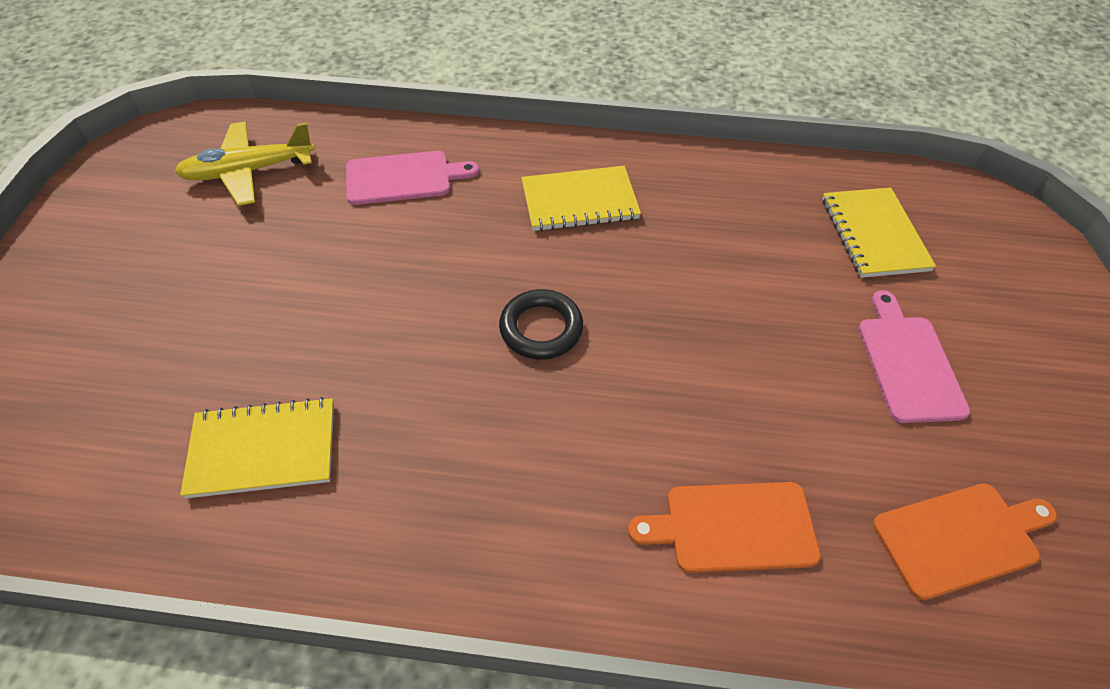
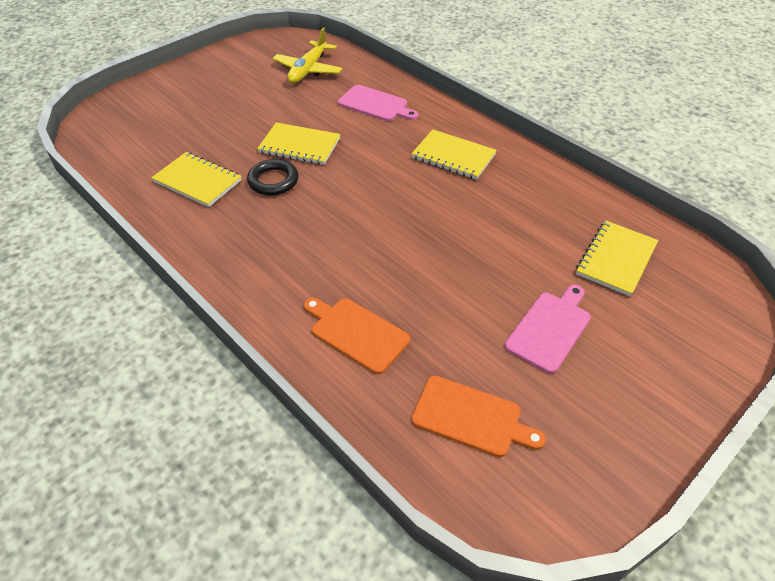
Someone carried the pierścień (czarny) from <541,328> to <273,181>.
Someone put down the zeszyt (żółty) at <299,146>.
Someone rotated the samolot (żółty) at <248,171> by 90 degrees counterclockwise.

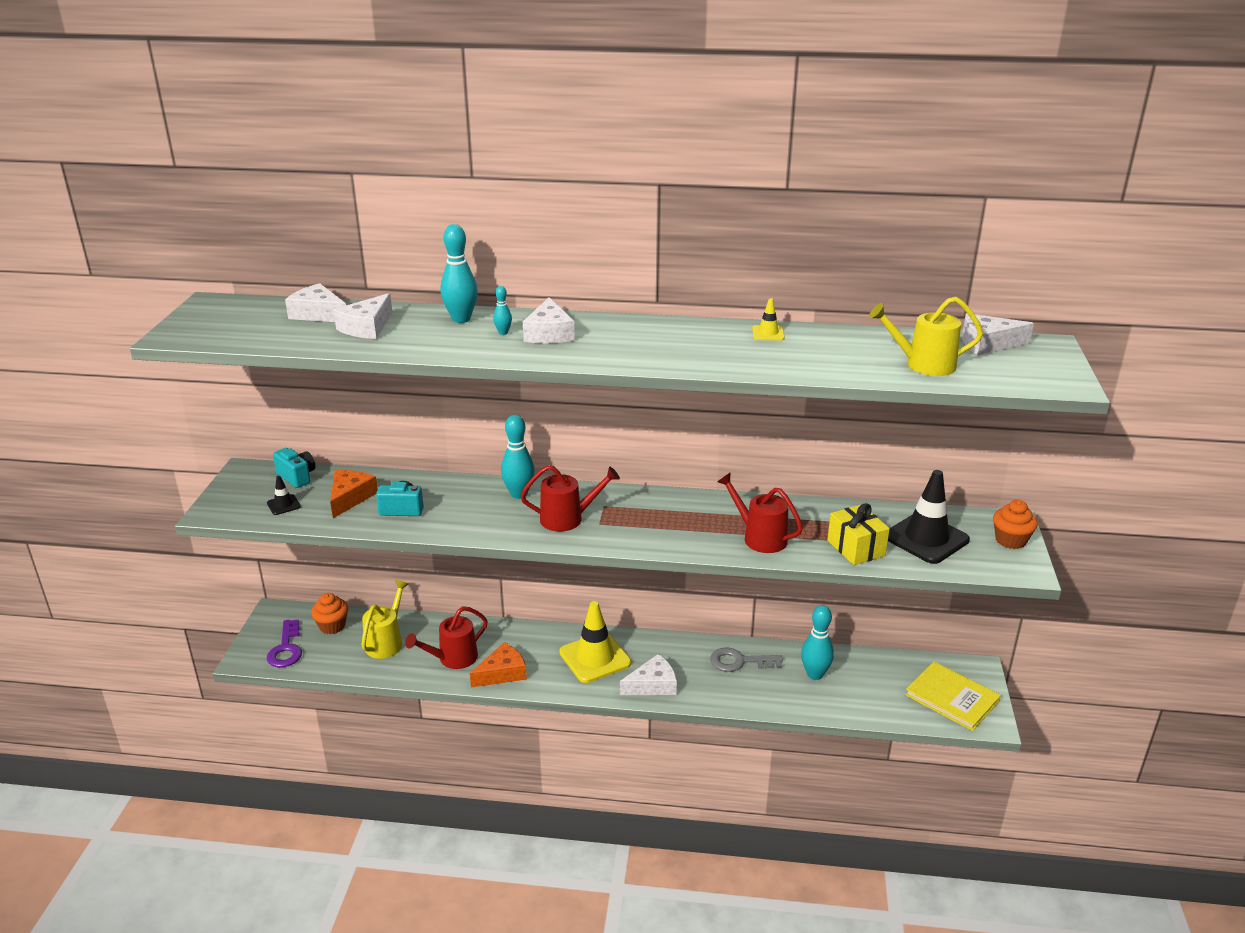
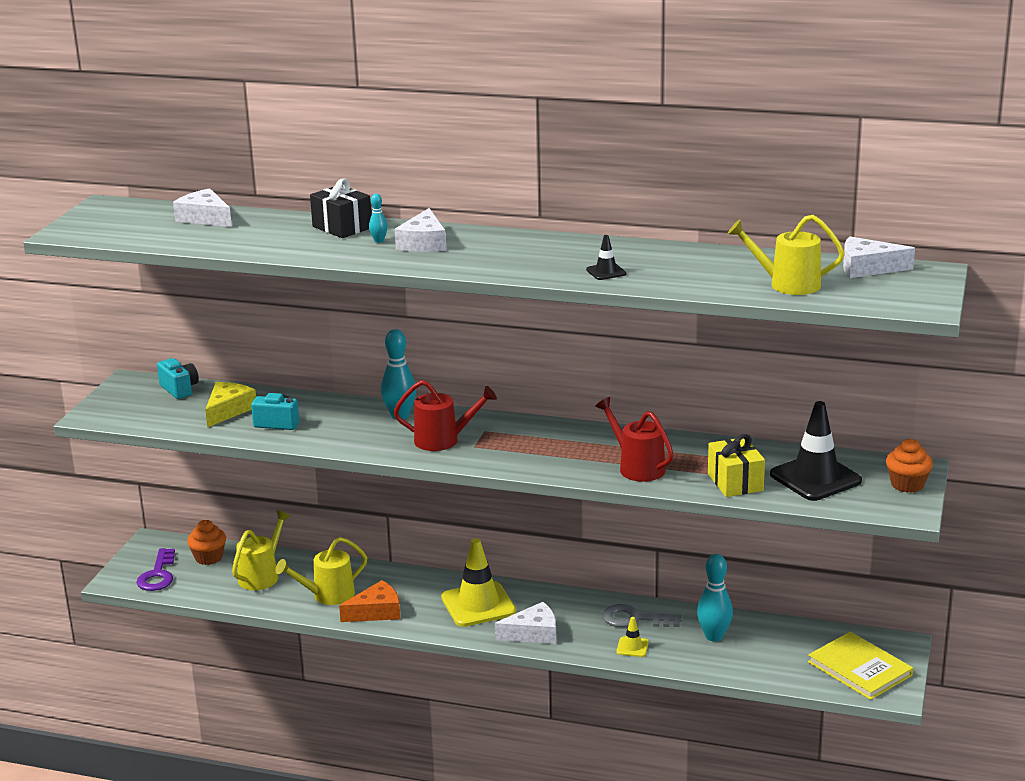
Someone repainted the ser (pomarańczowy) at <350,498>, which became the ser (żółty) at <228,410>.
Someone repainted the konewka (czerwony) at <453,659>, which became the konewka (żółty) at <327,595>.
Someone swapped the kręgiel (turkusowy) at <461,319> for the prezent (czarny) at <342,227>.
Someone carried the pachołek (czarny) from <283,505> to <606,272>.
Someone carried the pachołek (żółty) from <768,333> to <632,647>.
Someone took away the ser (biały) at <367,327>.

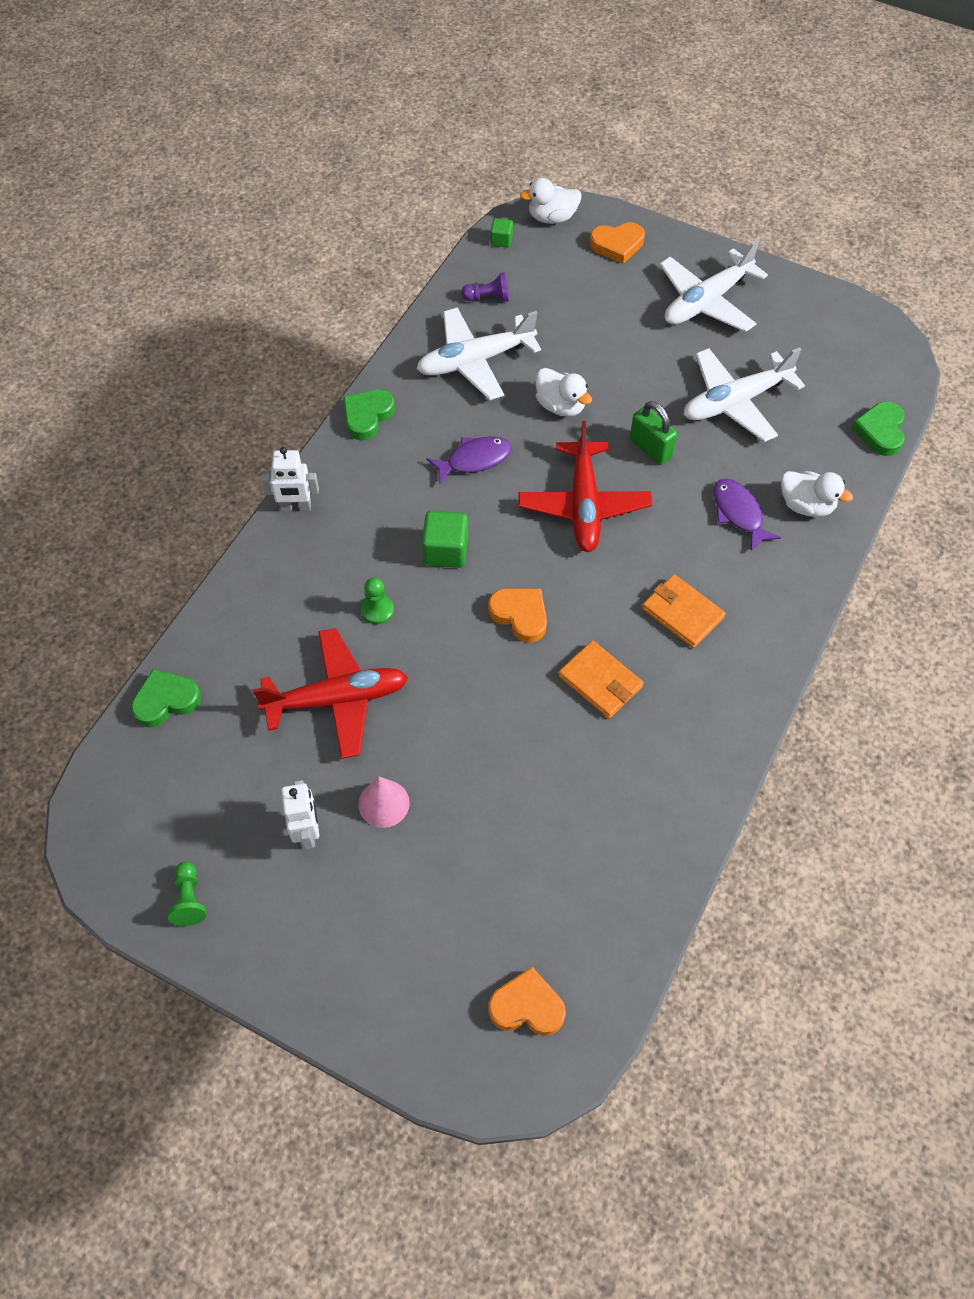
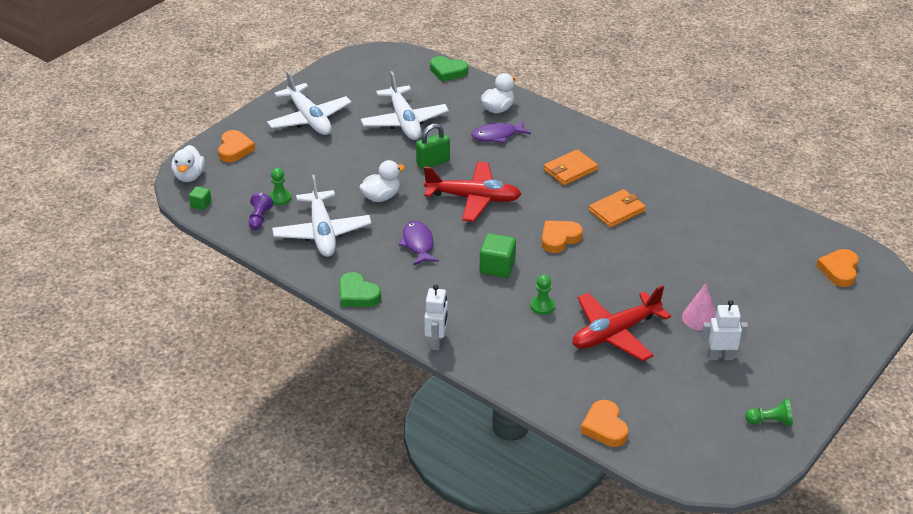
Someone put down the pionek (zielony) at <280,198>.
Someone rotated the samolot (czerwony) at <337,699> by 120 degrees counterclockwise.
Someone repainted the serce (zielony) at <166,701>, which became the serce (pomarańczowy) at <604,427>.

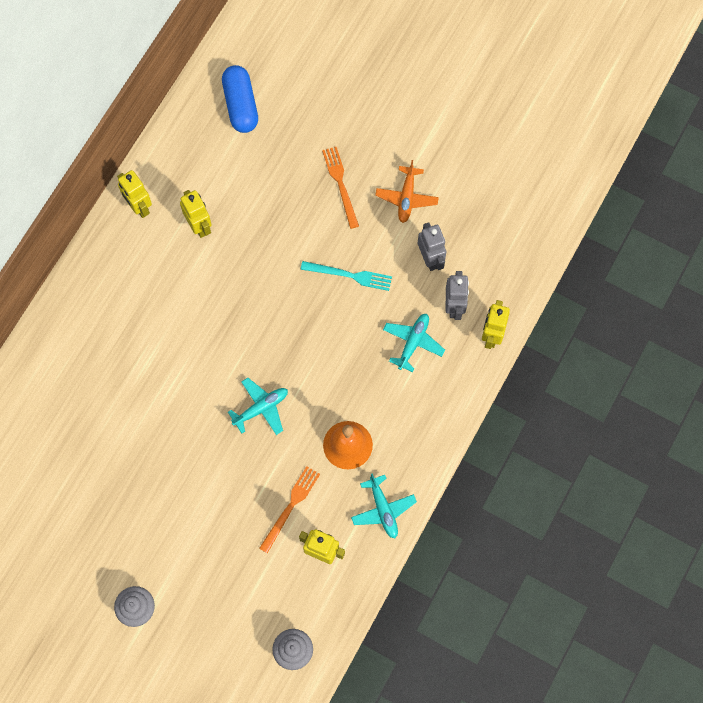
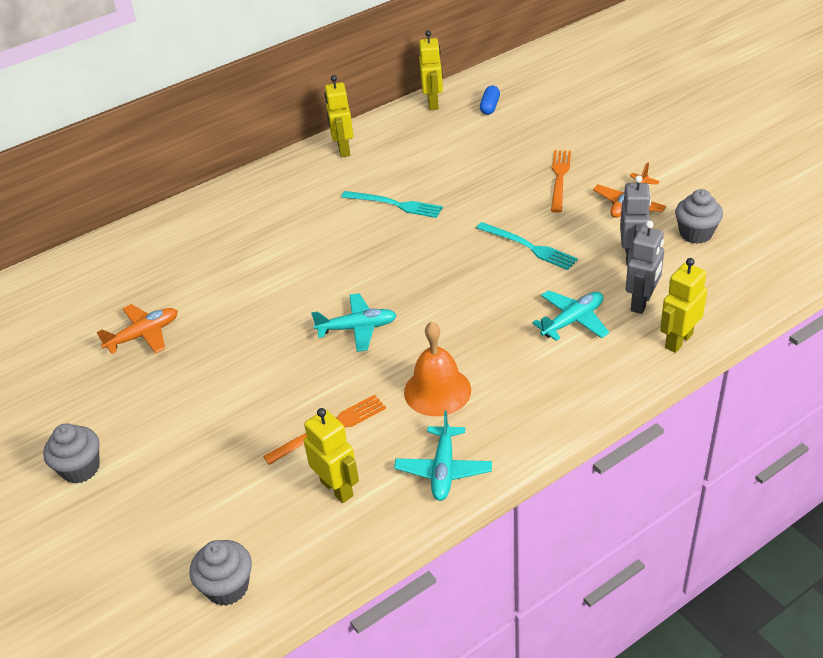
Someone put down the samolot (pomarańczowy) at <143,335>.
Someone put down the widelec (turkusowy) at <395,204>.
Someone carried the robot (żółty) from <199,226> to <433,103>.
Someone scaled the kapsułka (niebieski) at <240,105> by 0.53.
Someone put down the muffinka (szary) at <696,233>.

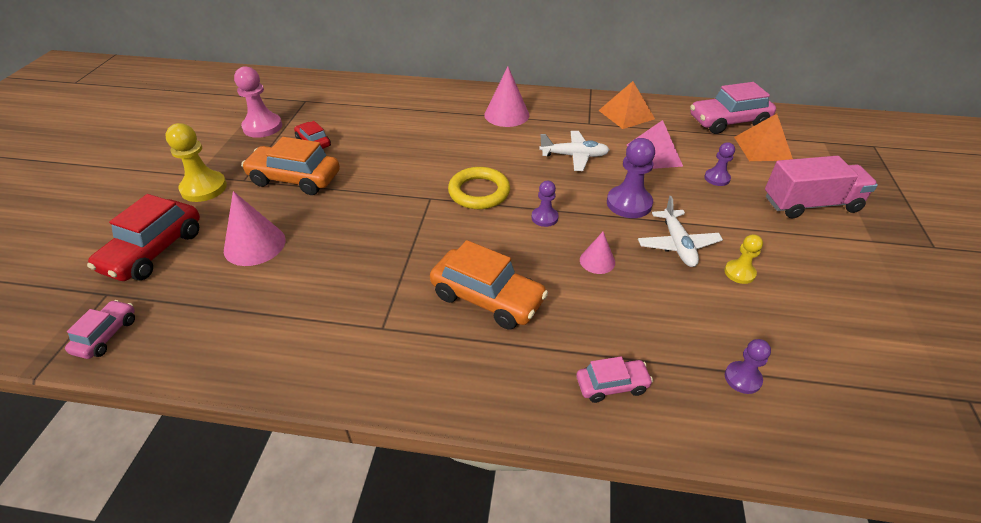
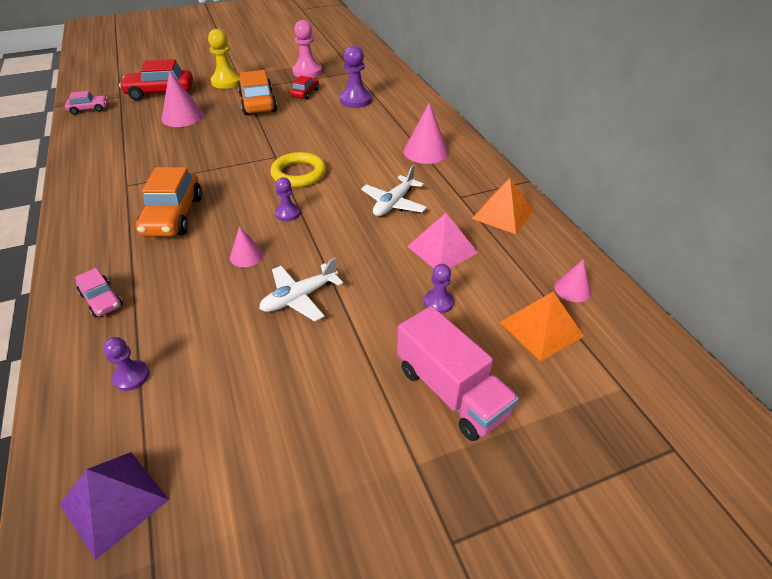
Someone put down the piramida (fioletowy) at <114,501>.
Someone carried the pionek (fioletowy) from <629,203> to <355,100>.
Someone rotated the samolot (biały) at <574,156> by 60 degrees clockwise.
Someone swapped the samochód (różowy) at <728,122> for the stożek (różowy) at <572,289>.
Someone took away the pionek (żółty) at <739,273>.

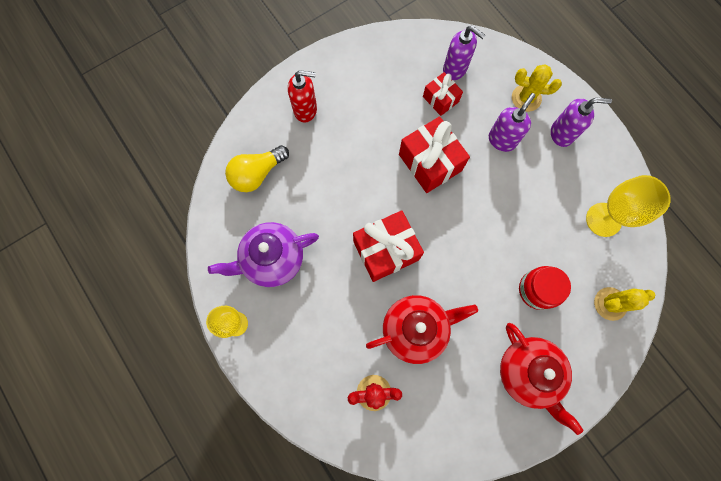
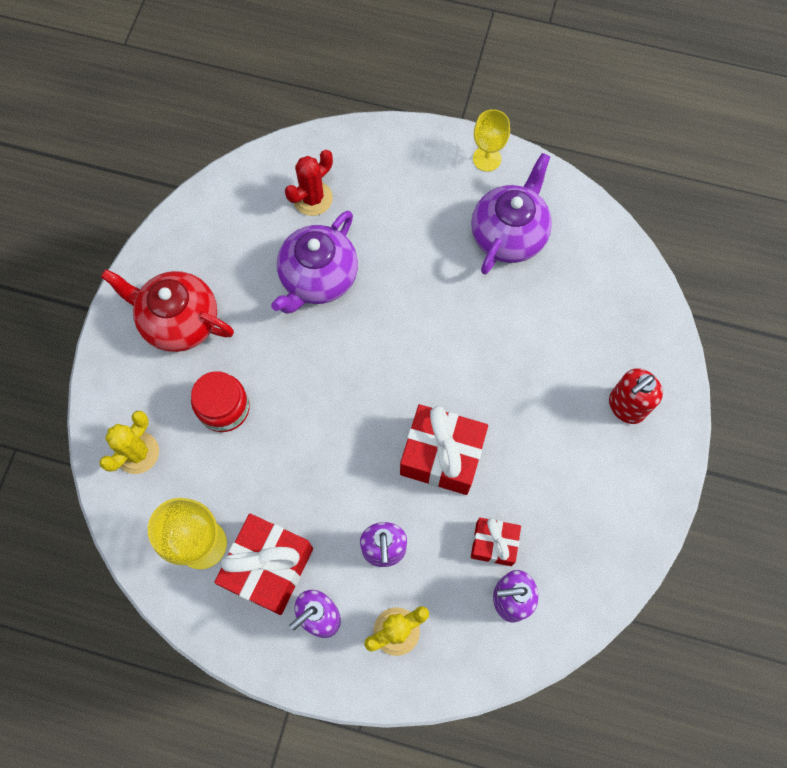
Someone carried the prezent (czerwony) from <386,251> to <268,567>.
Someone repainted the imbryk (czerwony) at <415,329>, which became the imbryk (fioletowy) at <318,278>.
Someone took away the żarówka (żółty) at <257,174>.

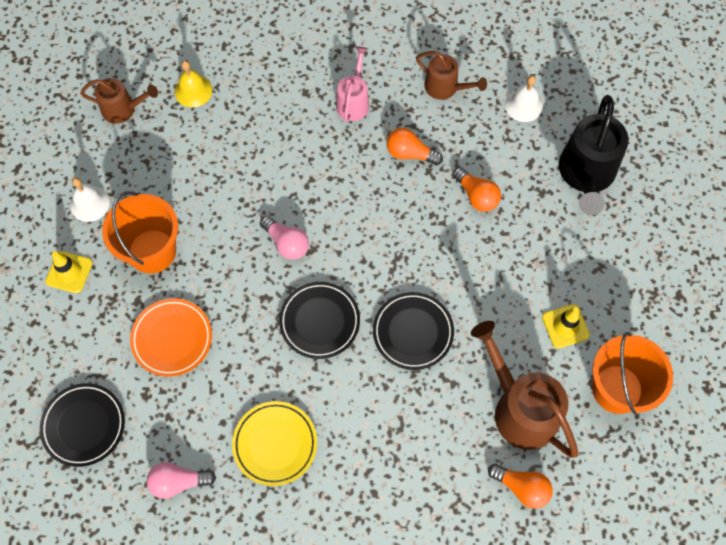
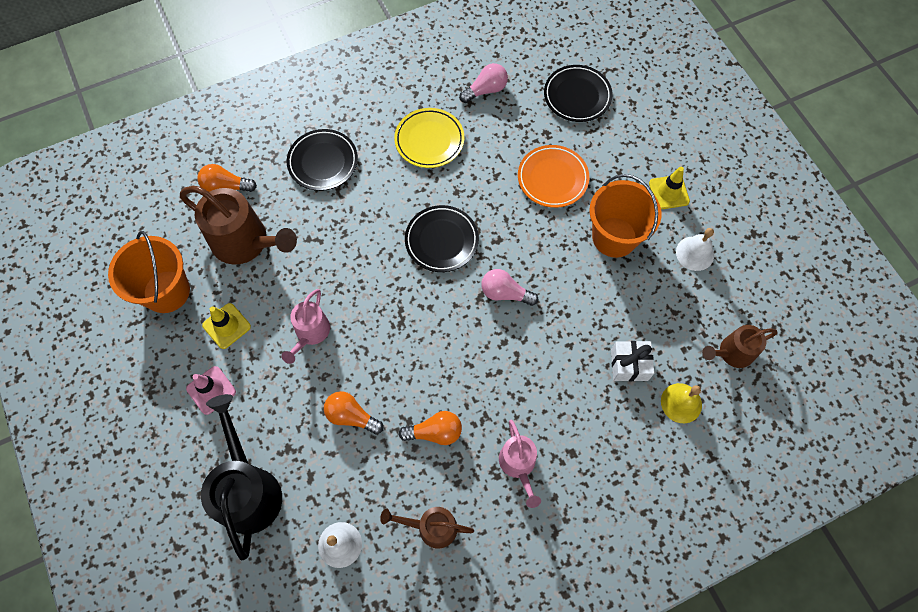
Someone put down the pachołek (różowy) at <211,390>.
Someone put down the konewka (różowy) at <310,333>.
Someone carried the talerz (czarny) from <413,332> to <323,162>.
Someone put down the prezent (biały) at <629,365>.

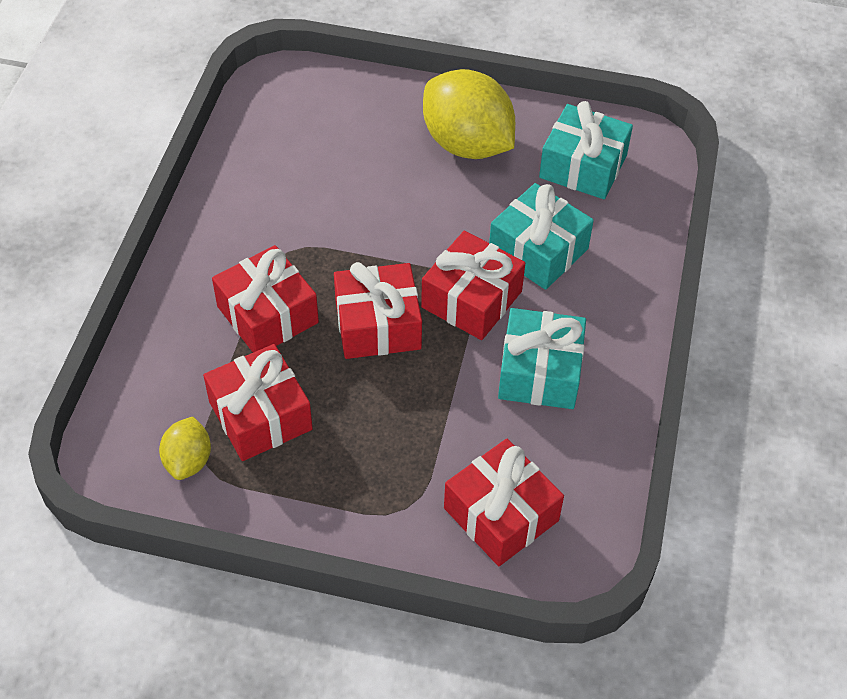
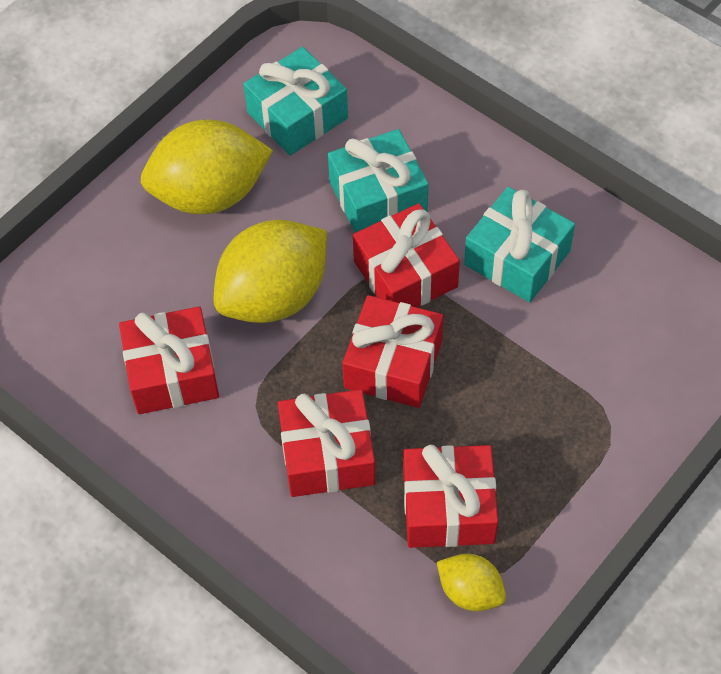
Someone carried the prezent (czerwony) from <501,514> to <172,373>.
Someone put down the cytryna (żółty) at <274,297>.

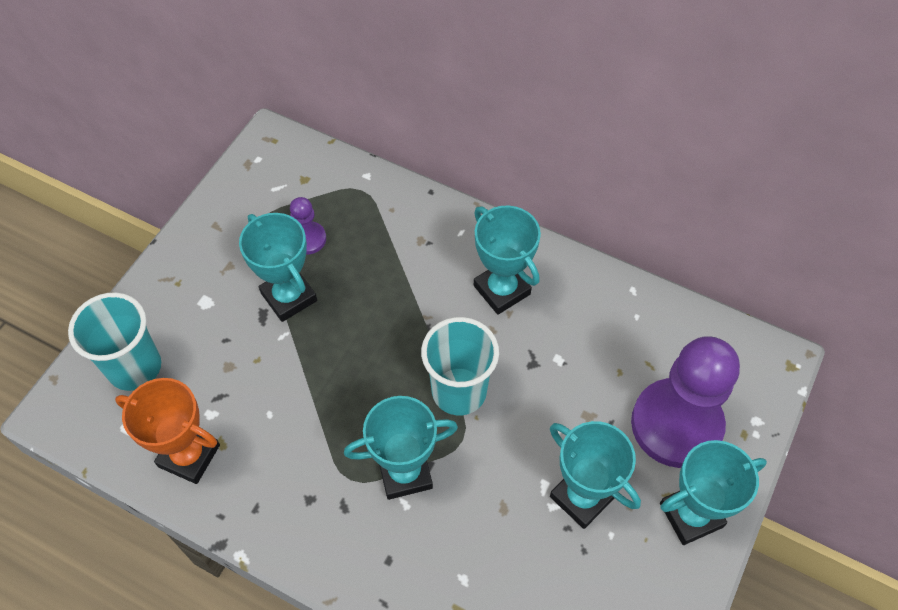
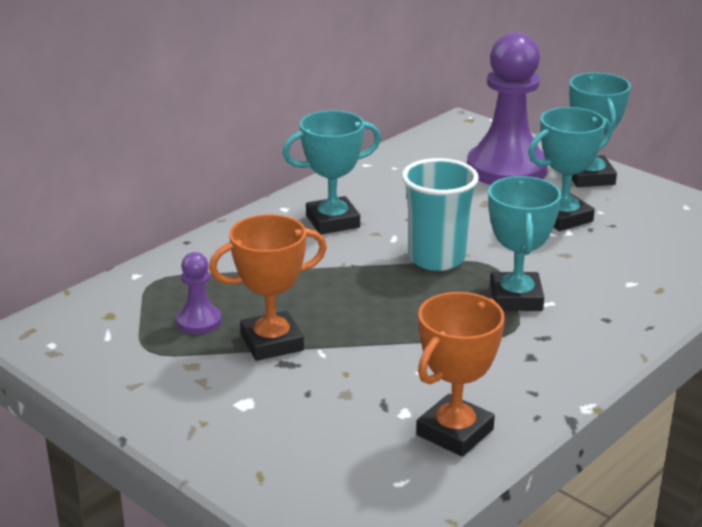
Someone repainted the puchar (turkusowy) at <289,297>, which became the puchar (pomarańczowy) at <272,342>.
Someone took away the szklanka (turkusowy) at <134,367>.

